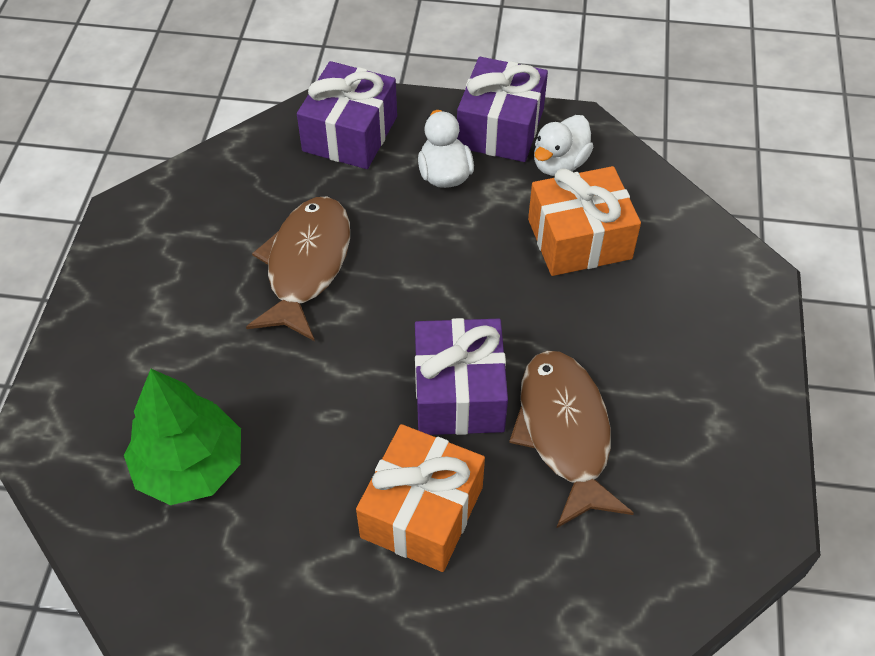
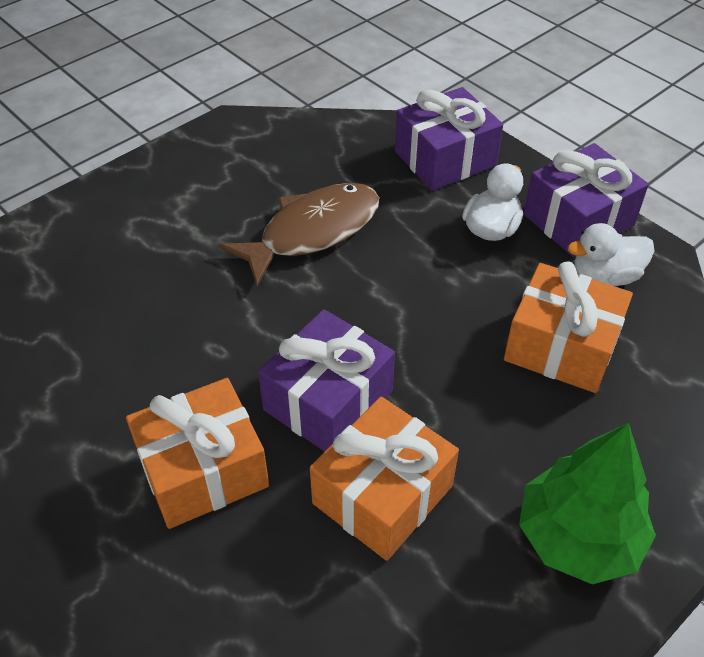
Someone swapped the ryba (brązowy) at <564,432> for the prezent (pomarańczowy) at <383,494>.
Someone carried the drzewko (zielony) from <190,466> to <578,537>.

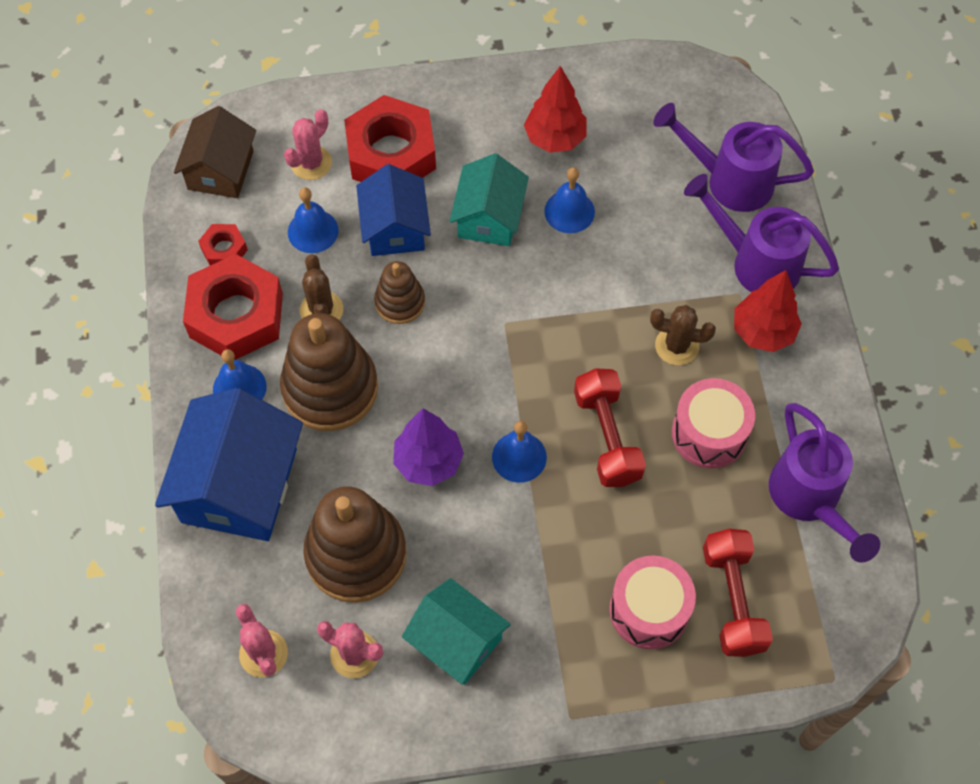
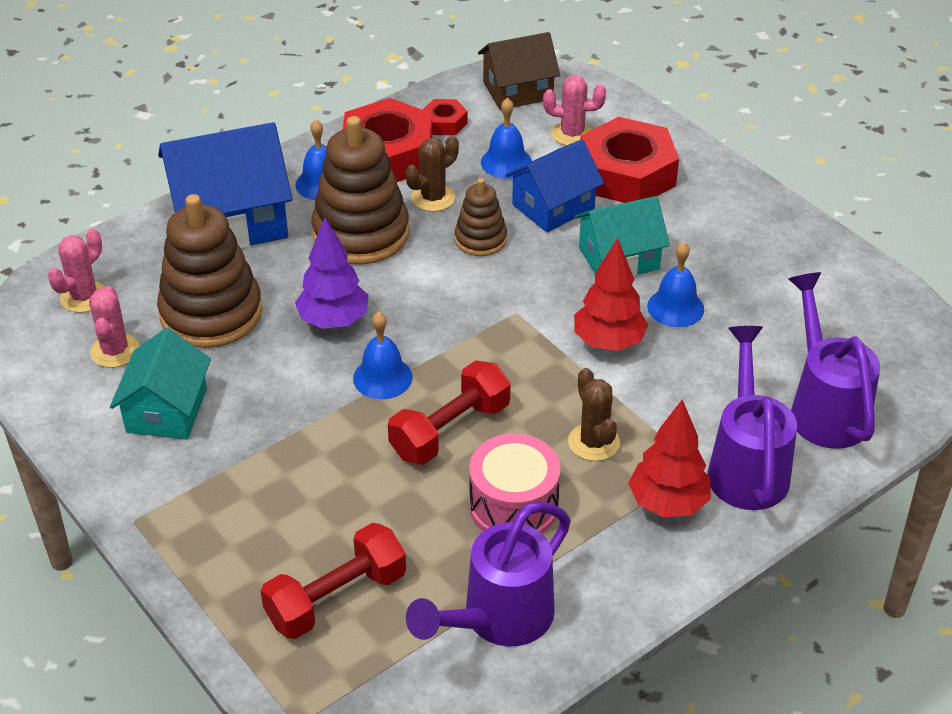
Someone carried the drzewko (czerwony) from <555,138> to <608,342>.
Someone took away the bęben (różowy) at <649,610>.

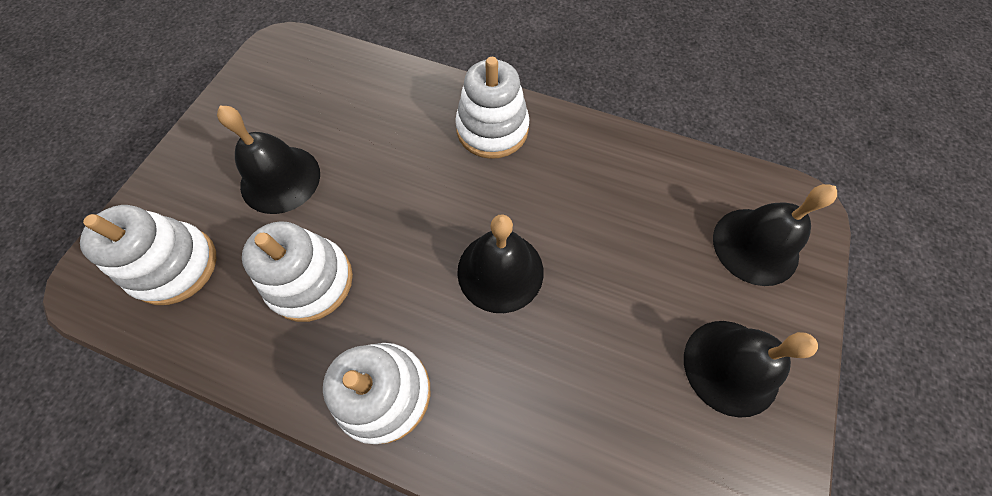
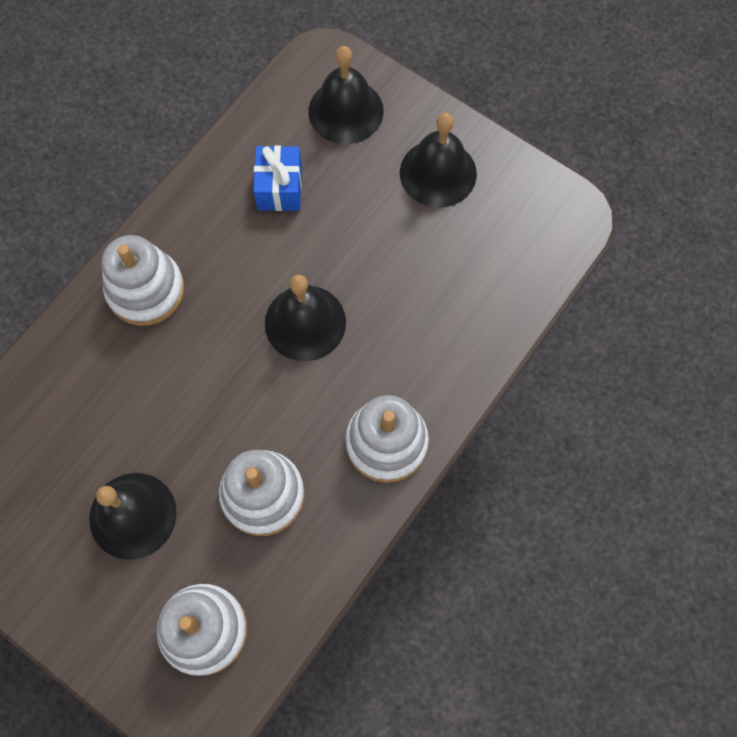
Someone put down the prezent (niebieski) at <280,188>.

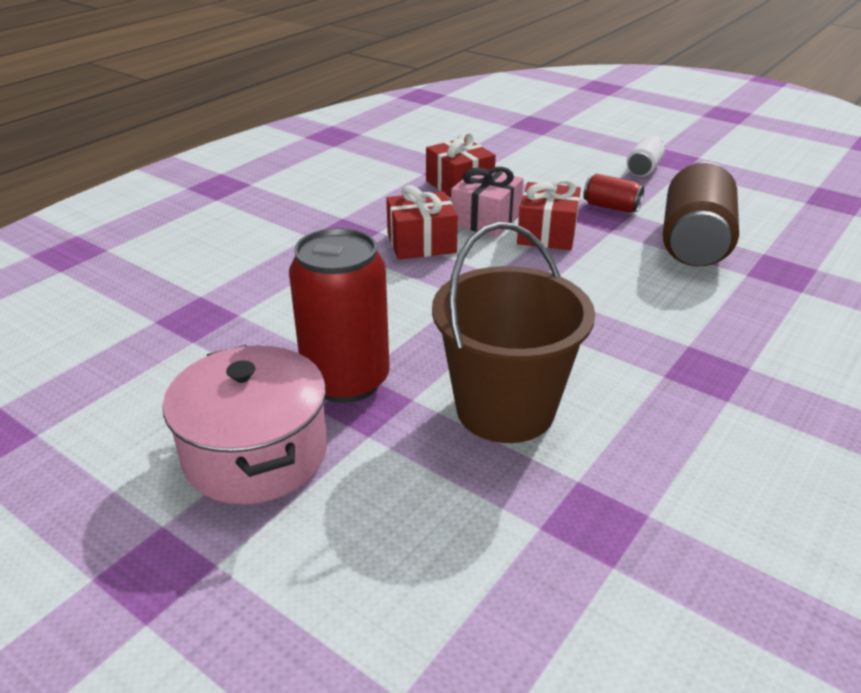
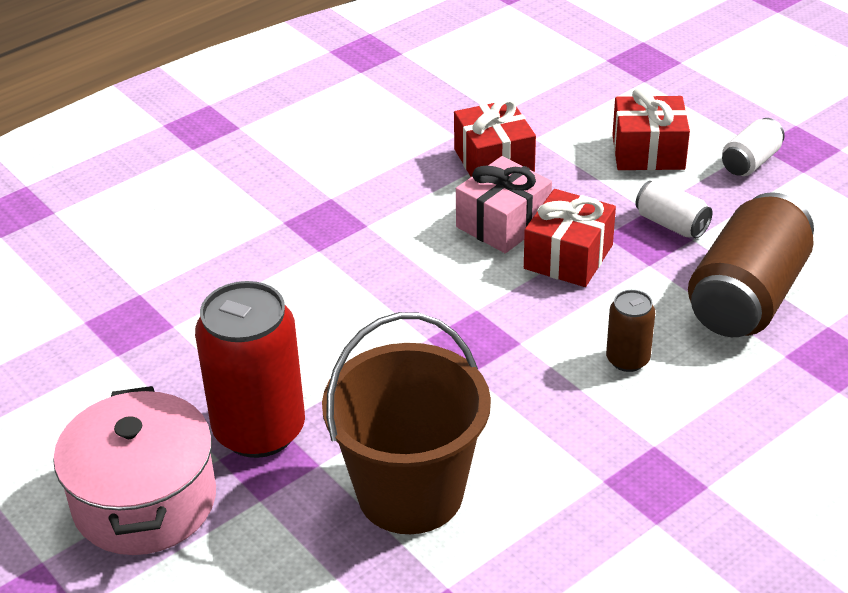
Someone put down the puszka (brązowy) at <627,359>.
Someone carried the prezent (czerwony) from <421,243> to <648,152>.
Someone repainted the puszka (czerwony) at <611,207>, which became the puszka (biały) at <671,224>.

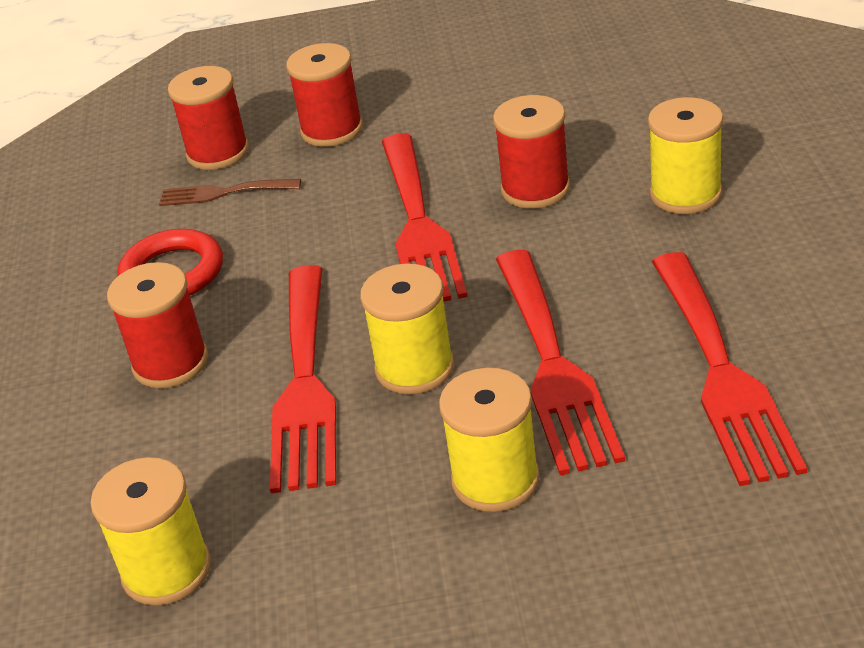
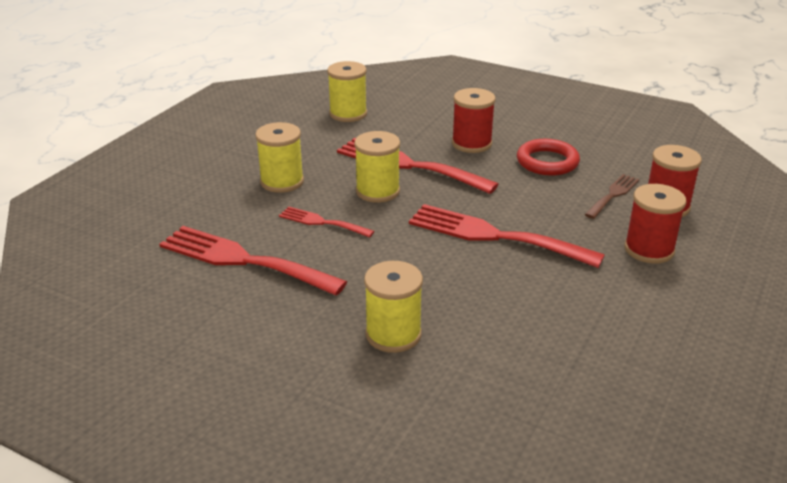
Someone scaled the widelec (czerwony) at <553,367> by 0.53.
Someone took away the szpulka (czerwony) at <535,189>.

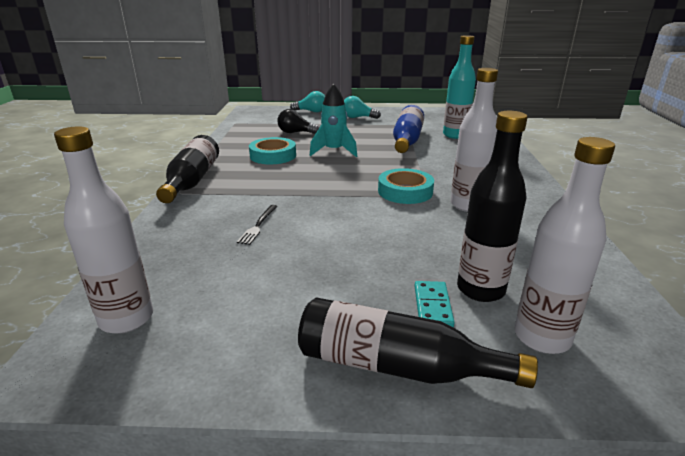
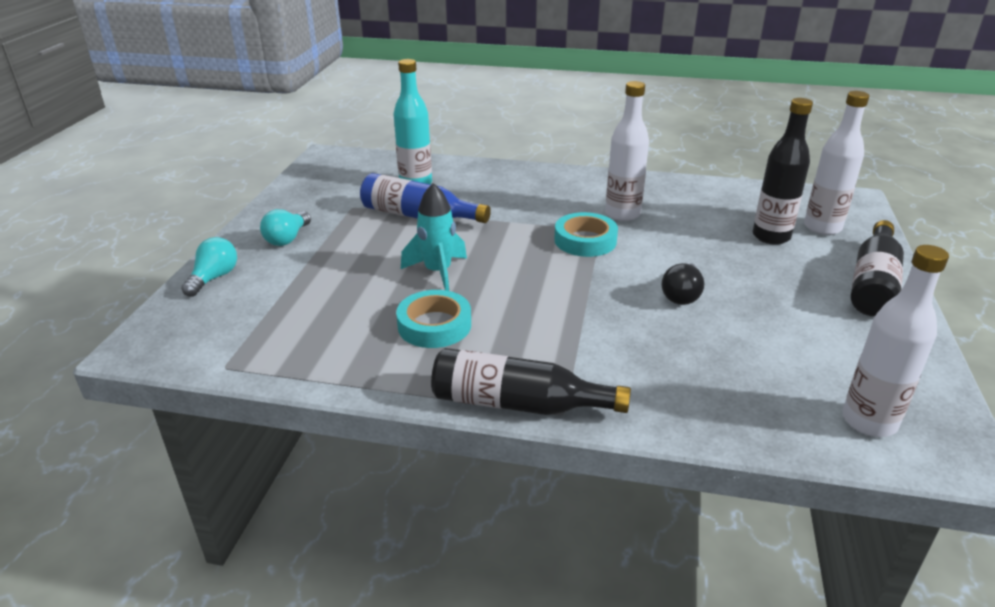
Someone carried the żarówka (czarny) from <296,133> to <681,295>.
Someone took away the widelec (czarny) at <258,225>.
Someone took away the kostka domina (turkusowy) at <433,306>.

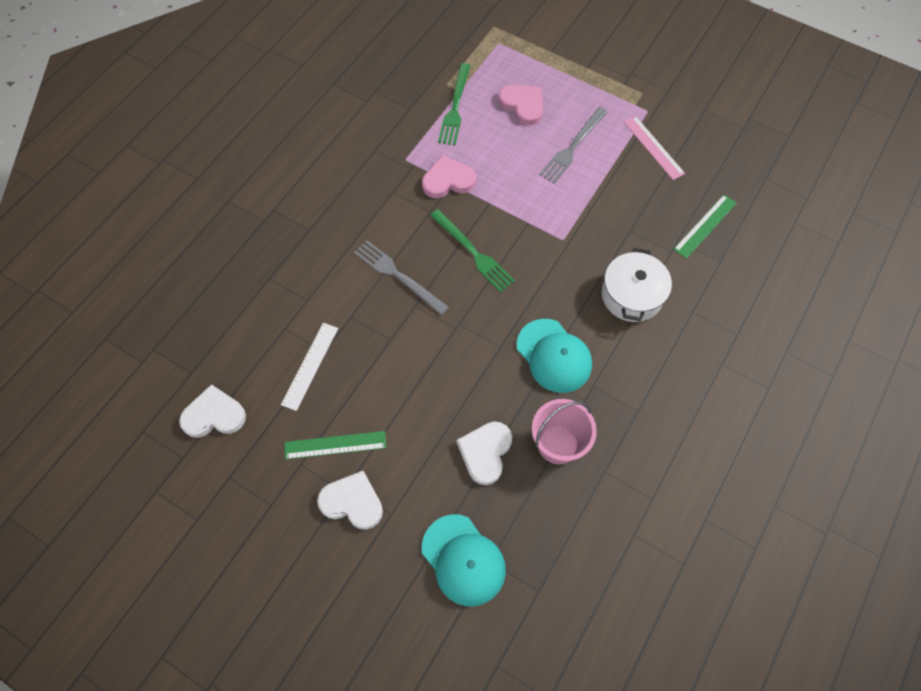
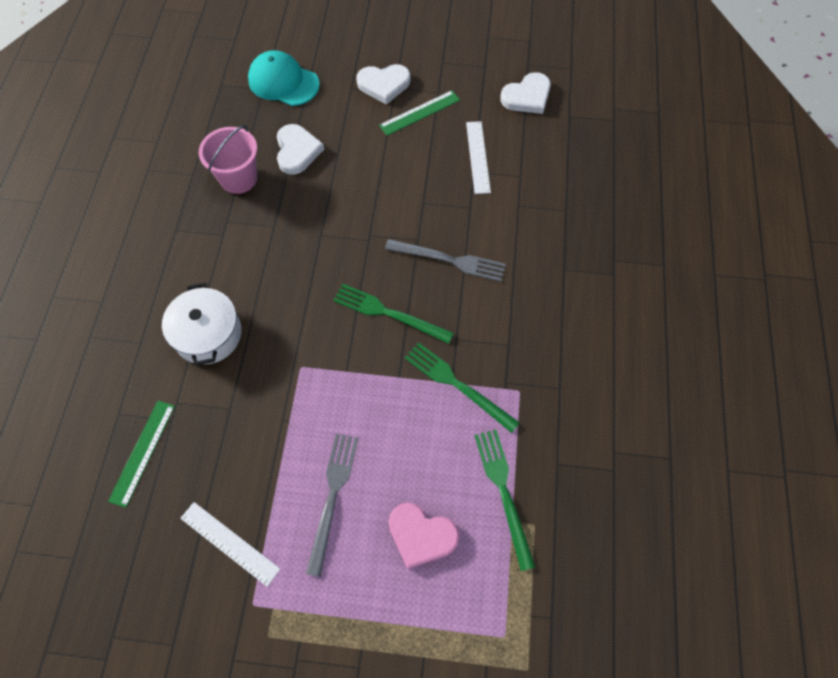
Someone repainted the linijka (różowy) at <653,147>, which became the linijka (biały) at <229,543>.
Someone swapped the serce (różowy) at <448,180> for the widelec (zielony) at <457,385>.
Someone took away the czapka (turkusowy) at <554,356>.

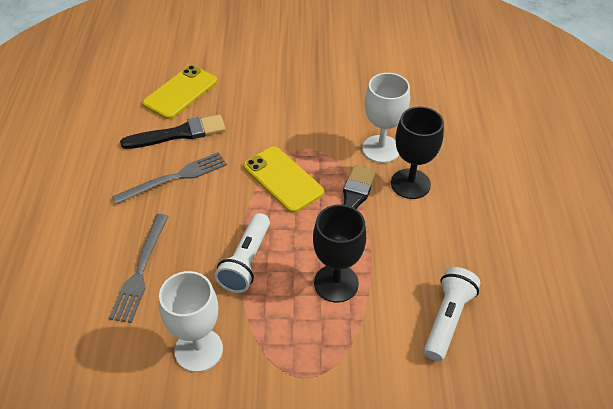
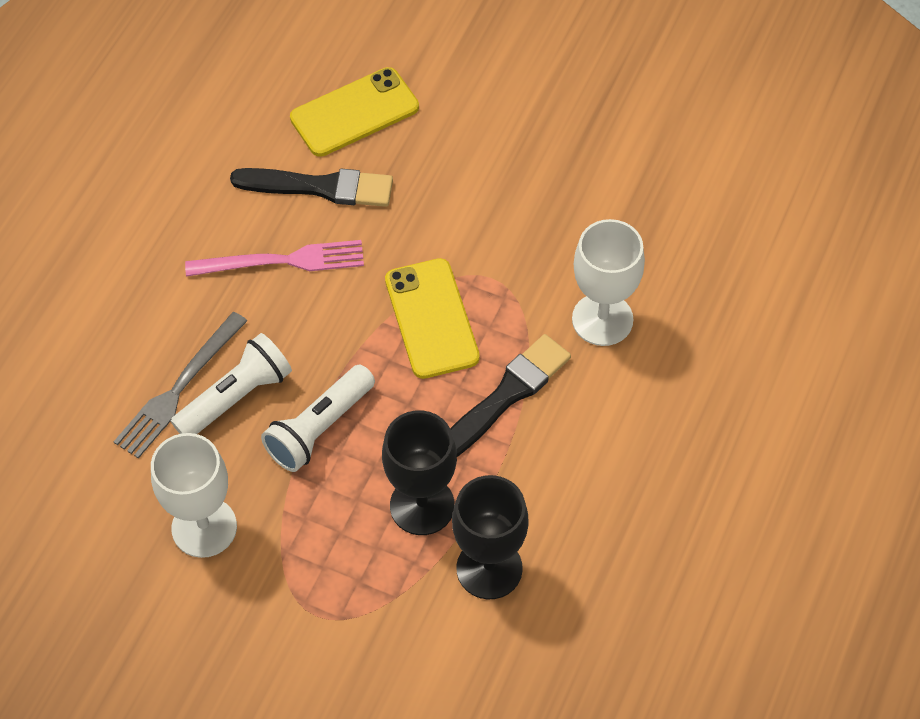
Someone carried the latarka (biały) from <447,319> to <236,397>.
Someone repainted the widelec (szary) at <175,178>, which became the widelec (różowy) at <282,261>.
Someone carried the kielich (czarny) from <410,184> to <489,568>.

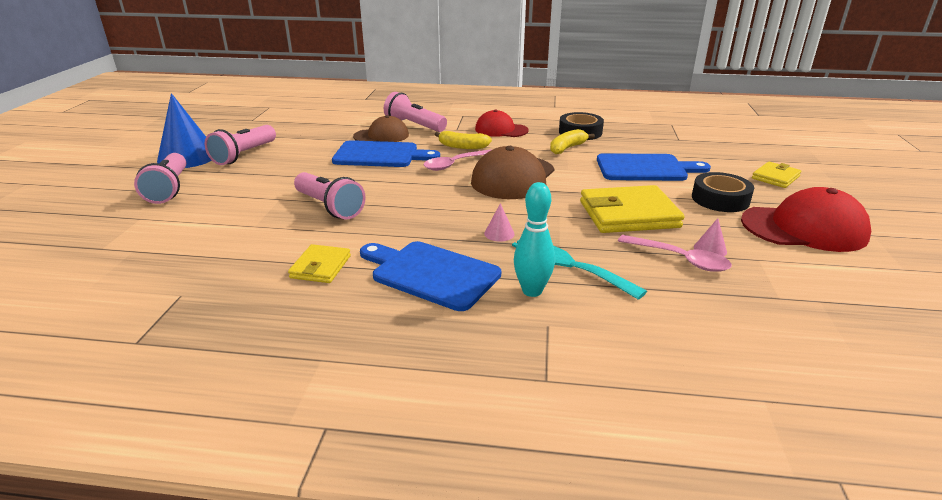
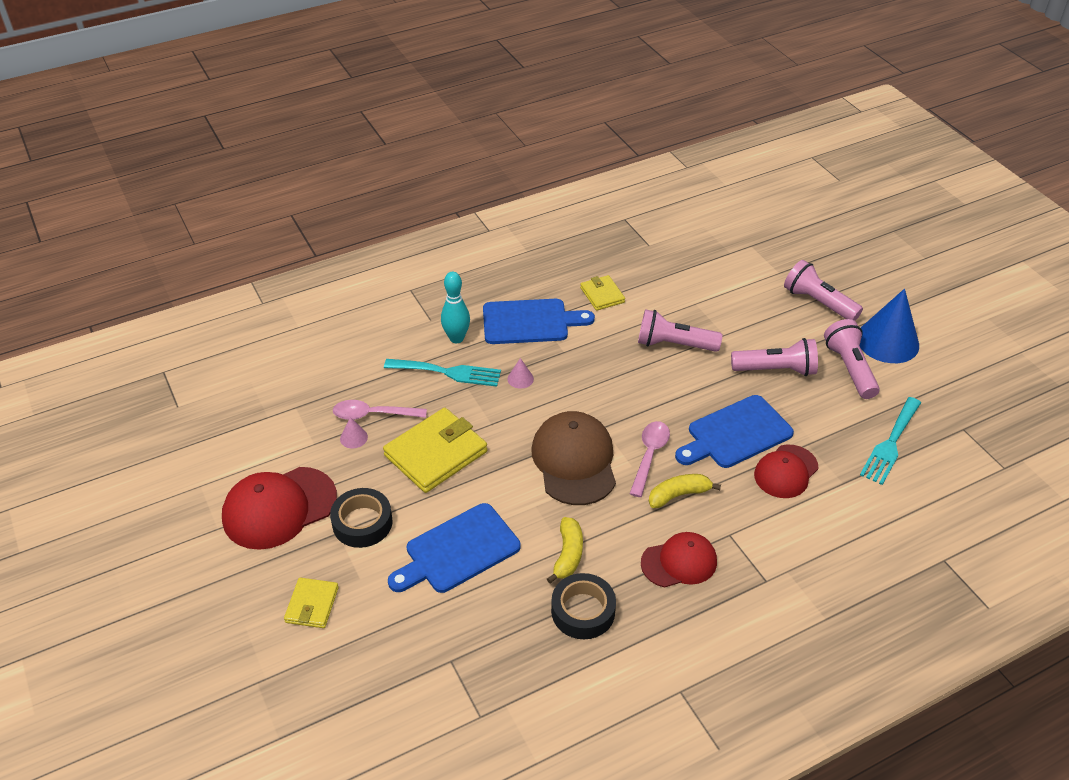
Someone carried the latarka (różowy) from <414,125> to <776,370>.
Someone repainted the czapka (brązowy) at <381,136>, which became the czapka (czerwony) at <786,471>.
Someone put down the widelec (turkusowy) at <890,444>.

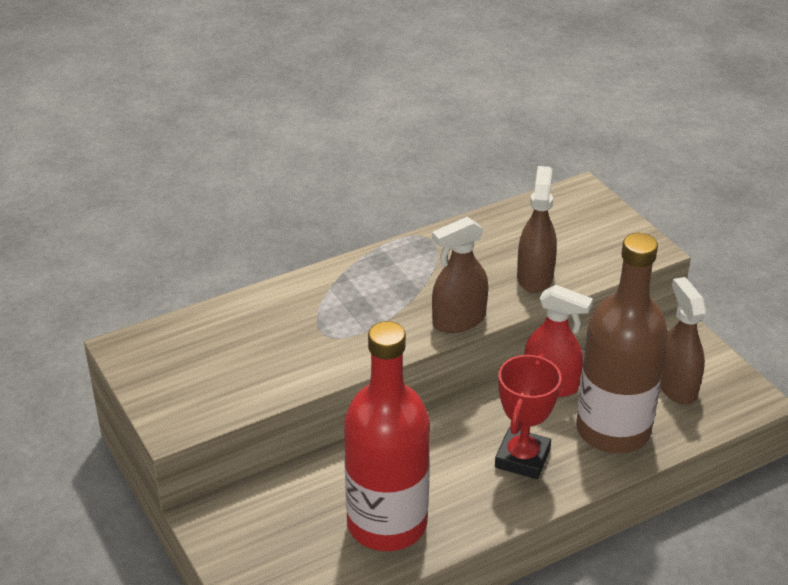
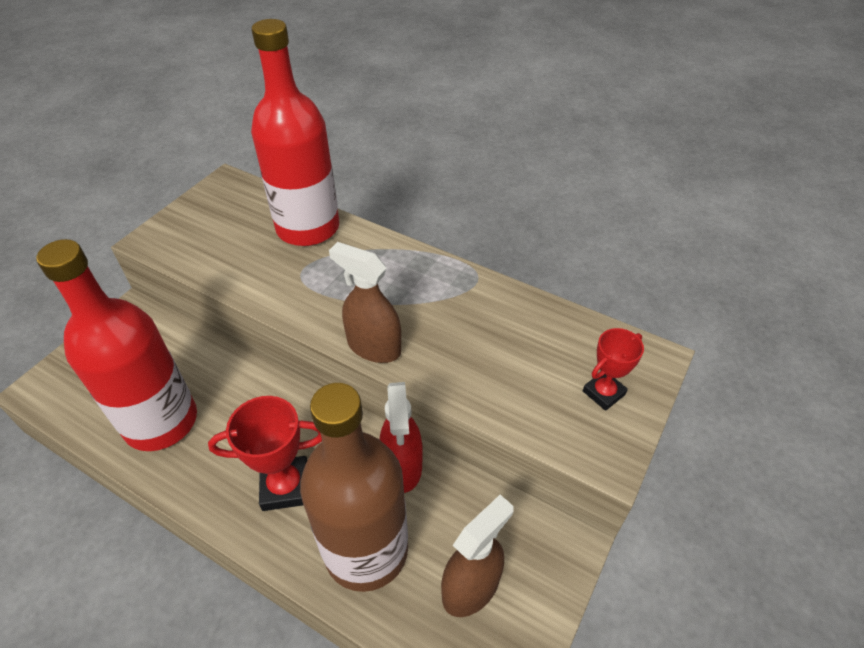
Someone put down the butelka (czerwony) at <308,228>.
Someone put down the puchar (czerwony) at <603,393>.
Someone took away the spryskiwacz (brązowy) at <535,277>.

